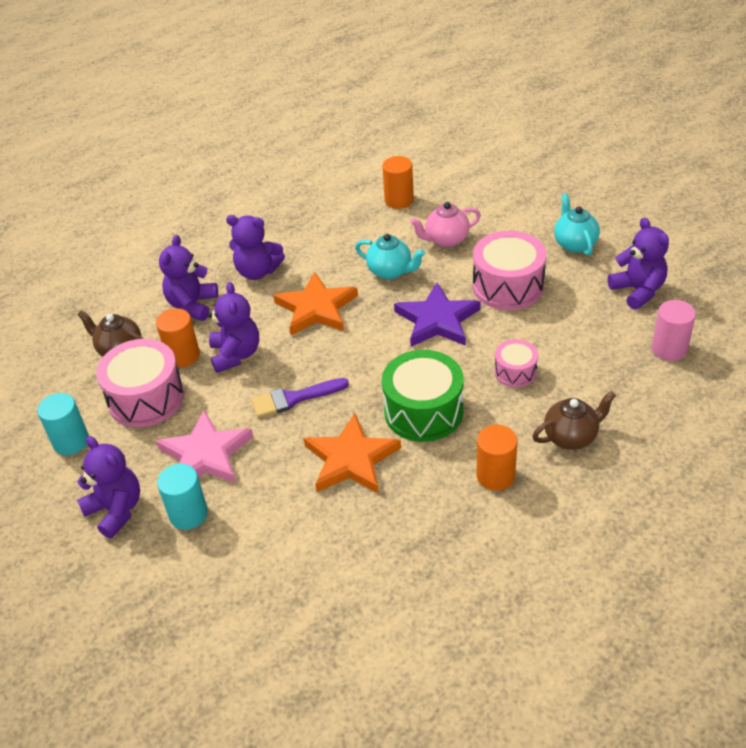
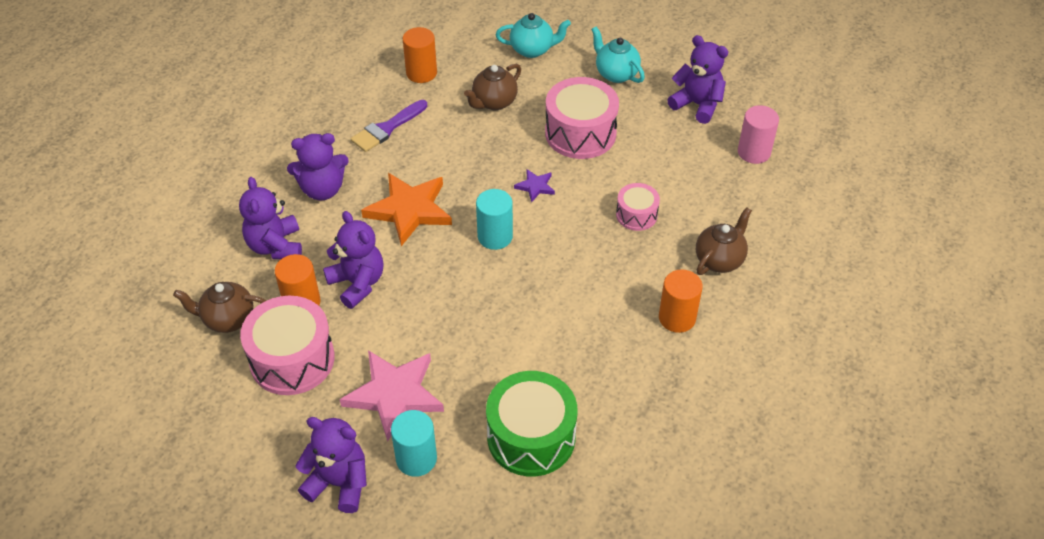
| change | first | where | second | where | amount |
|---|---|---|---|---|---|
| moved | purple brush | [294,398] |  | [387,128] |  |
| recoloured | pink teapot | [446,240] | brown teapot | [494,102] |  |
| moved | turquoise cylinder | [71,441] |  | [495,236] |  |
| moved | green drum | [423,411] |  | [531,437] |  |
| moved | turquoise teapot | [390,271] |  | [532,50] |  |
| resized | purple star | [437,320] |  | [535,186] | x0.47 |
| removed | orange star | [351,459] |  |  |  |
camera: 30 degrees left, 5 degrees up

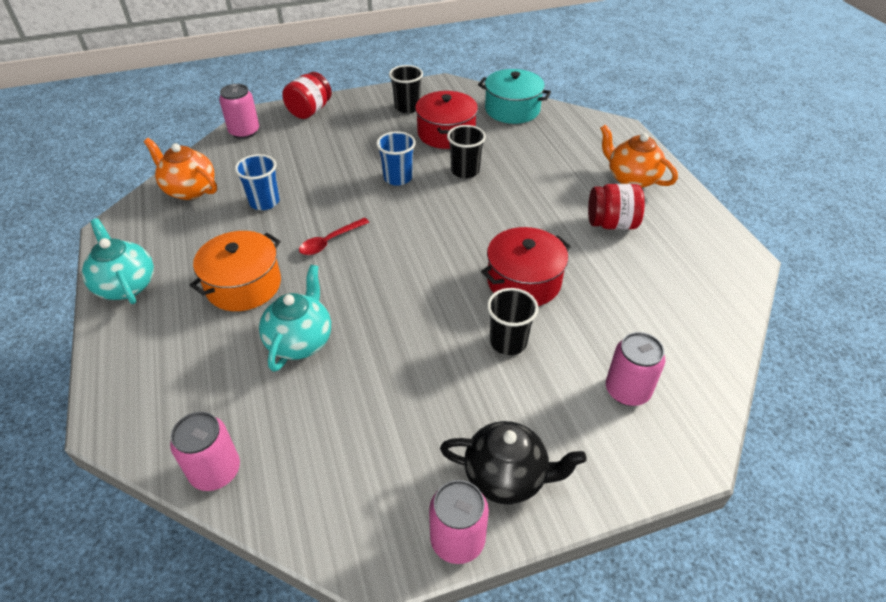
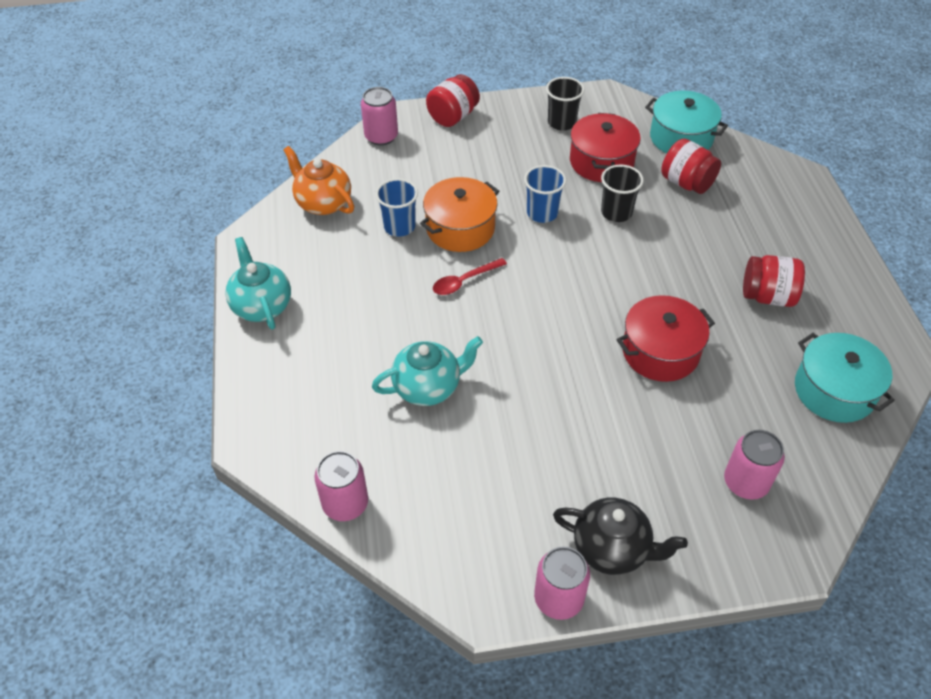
| change | first | where | second | where | amount |
|---|---|---|---|---|---|
| turned | turquoise teapot | [300,341] |  | [428,387] | 45 degrees clockwise |
| moved | orange pot | [244,285] |  | [460,228] |  |
| added |  |  | red jar | [686,183] |  |
| added |  |  | turquoise pot | [834,390] |  |
| removed | black cup | [508,342] |  |  |  |
| removed | orange teapot | [631,179] |  |  |  |
camera: 10 degrees right, 5 degrees up

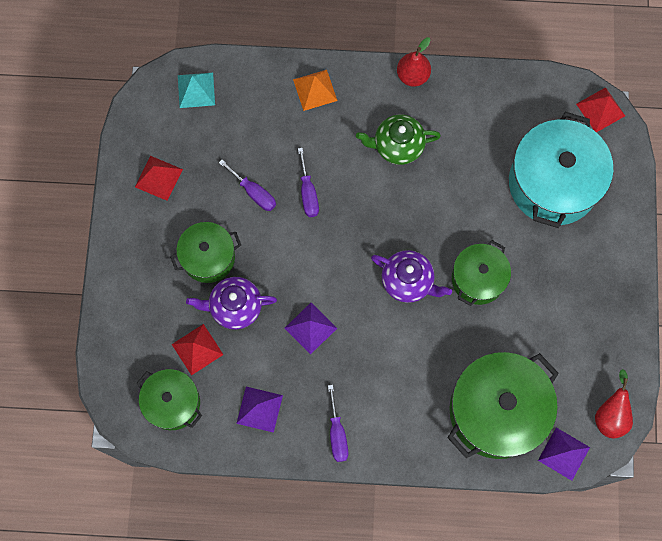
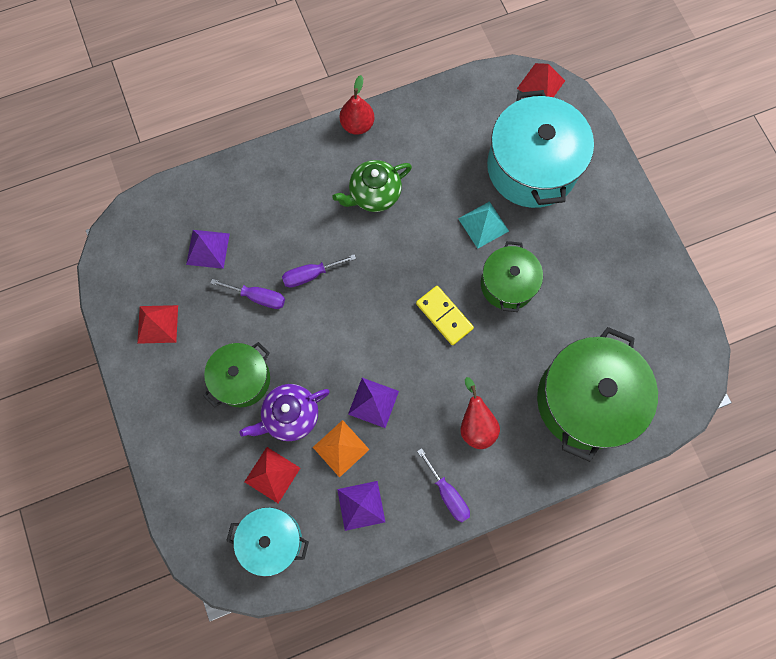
| change | first | where | second | where | amount |
|---|---|---|---|---|---|
| moved | purple pyramid | [563,453] |  | [208,249] |  |
| recoloured | green pot | [172,403] | turquoise pot | [272,540] |  |
| turned | purple screwdriver | [308,193] |  | [310,275] | 105 degrees clockwise |
| moved | orange pyramid | [315,90] |  | [341,448] |  |
| replaced | purple teapot | [408,281] | yellow domino | [444,316] |  |
| moved | turquoise pyramid | [196,90] |  | [483,224] |  |
| moved | red pear | [610,415] |  | [475,424] |  |
camera: 25 degrees left, 0 degrees up

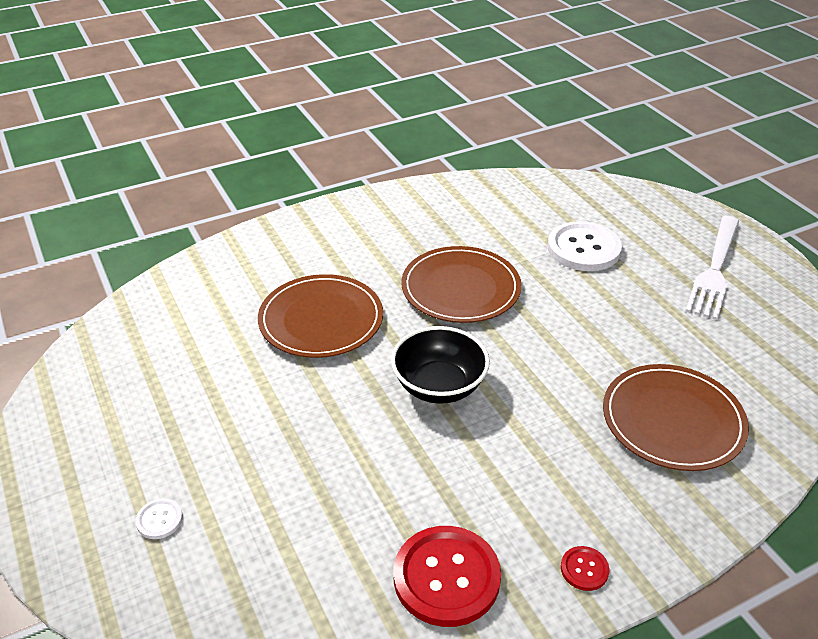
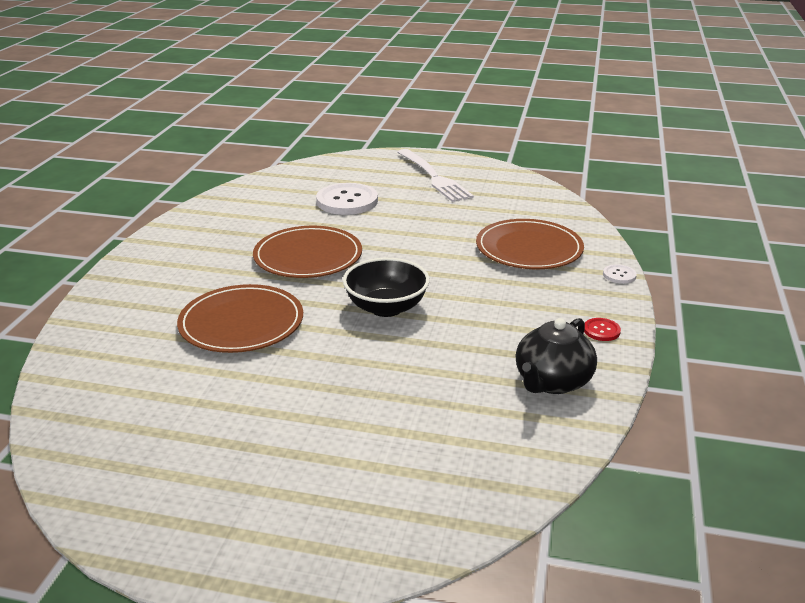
| change | first | where | second | where | amount |
|---|---|---|---|---|---|
| replaced | red button | [446,577] | black teapot | [552,382] |  |
| moved | white button | [159,520] |  | [619,275] |  |
camera: 50 degrees left, 10 degrees down

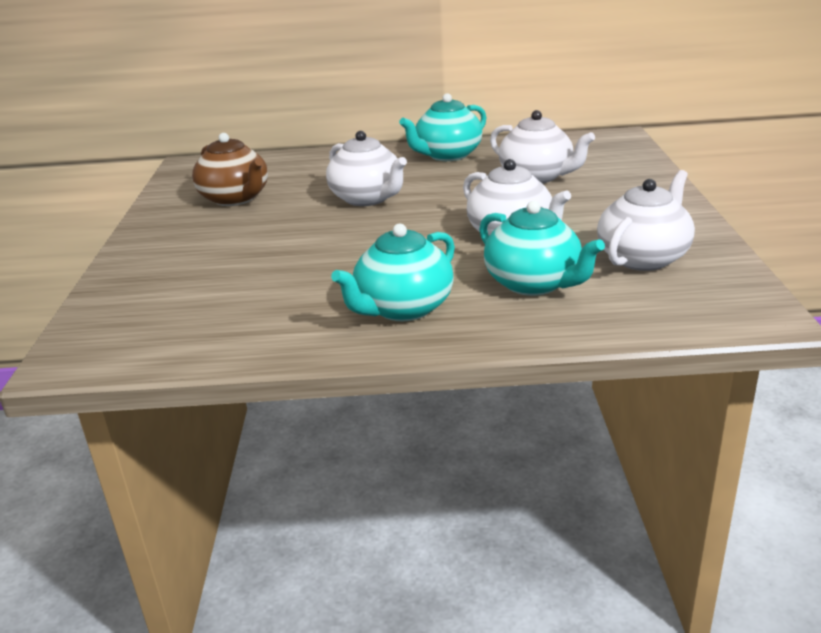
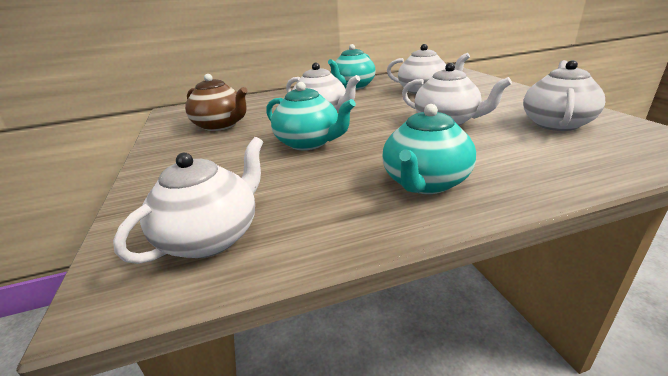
| change | first | where | second | where | amount |
|---|---|---|---|---|---|
| added |  |  | white teapot | [212,237] |  |
| moved | turquoise teapot | [534,284] |  | [309,143] |  |
camera: 15 degrees left, 0 degrees up

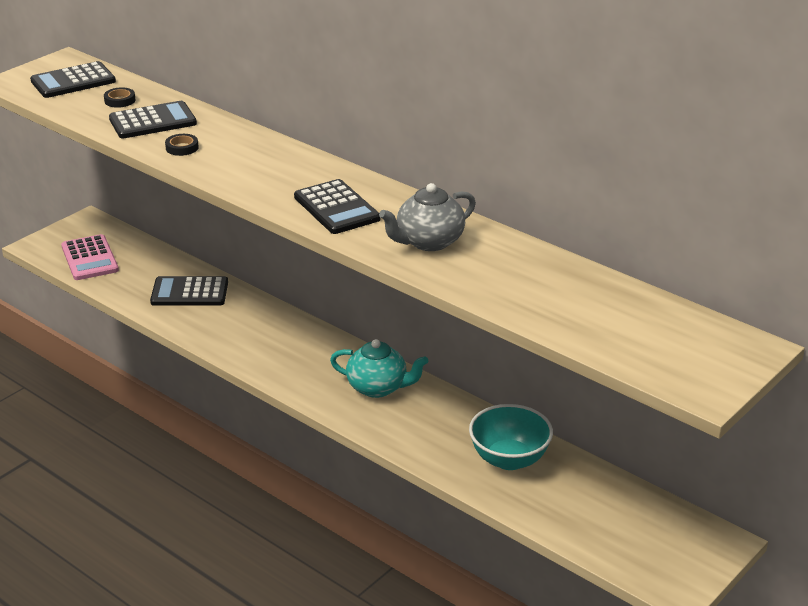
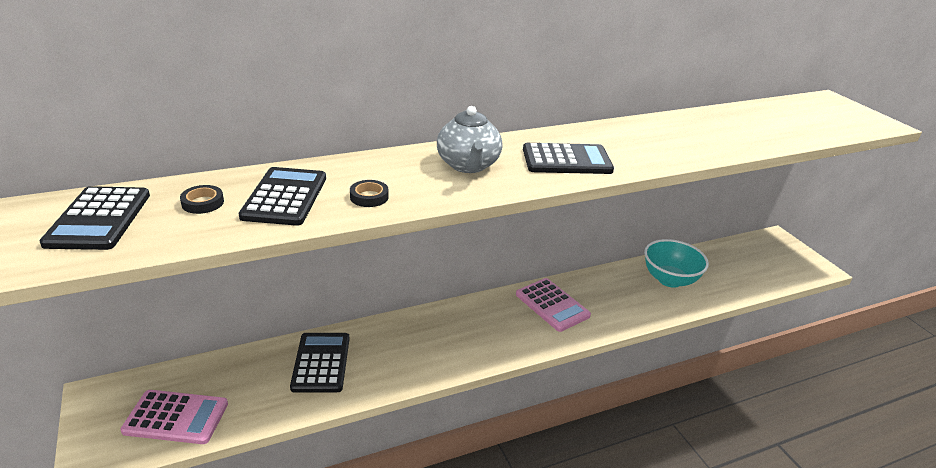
| change | first | where | second | where | amount |
|---|---|---|---|---|---|
| turned | black calculator | [189,292] |  | [321,362] | 150 degrees clockwise |
| moved | grey teapot | [428,242] |  | [468,165] |  |
| replaced | turquoise teapot | [378,387] | pink calculator | [552,305] |  |
camera: 65 degrees left, 0 degrees up

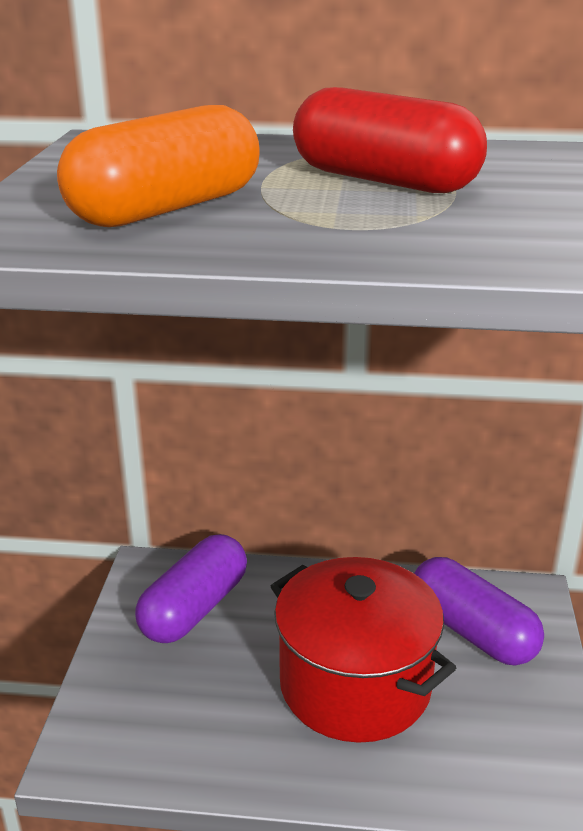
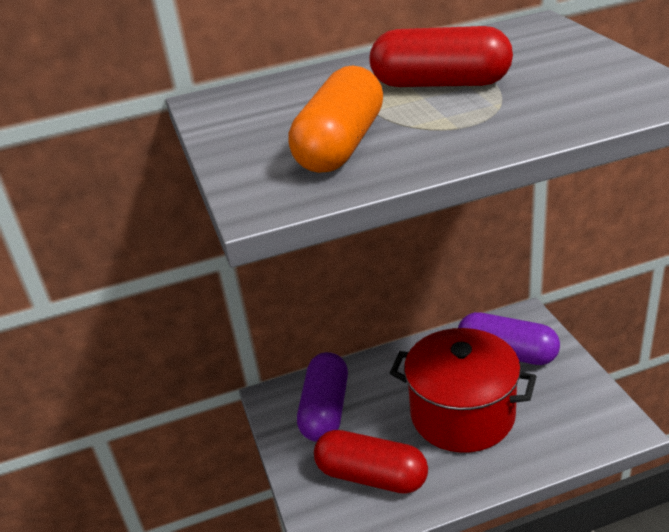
| change | first | where | second | where | amount |
|---|---|---|---|---|---|
| added |  |  | red capsule | [371,476] |  |
camera: 20 degrees left, 5 degrees up

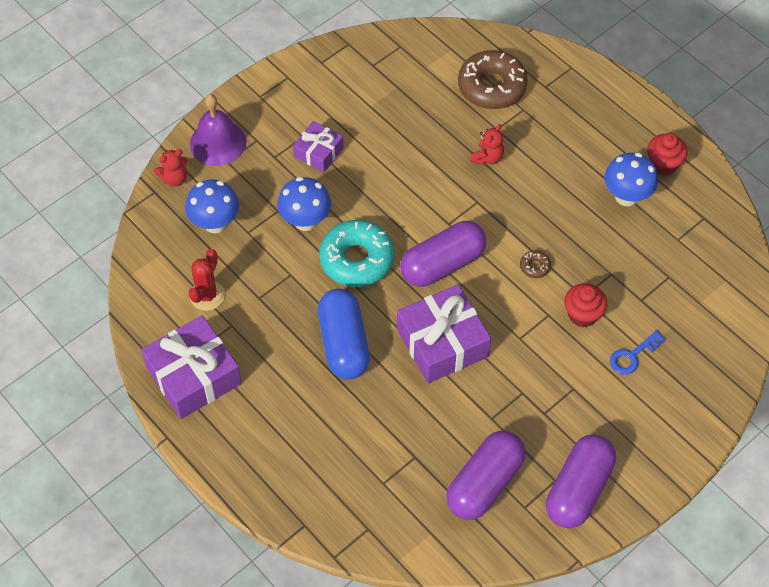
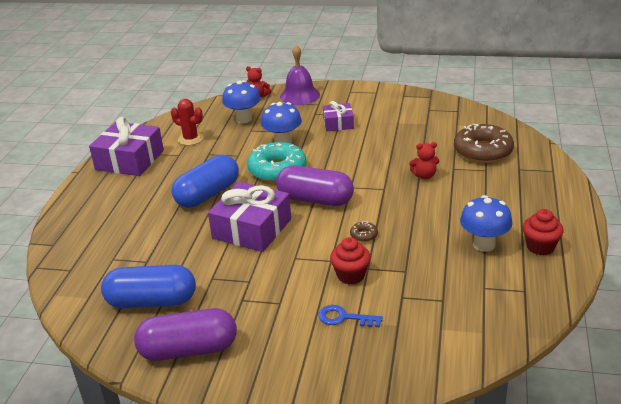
| change | first | where | second | where | amount |
|---|---|---|---|---|---|
| recoloured | purple capsule | [485,483] | blue capsule | [152,301] |  |
| turned | red cactus | [207,295] |  | [190,139] | 45 degrees clockwise |
camera: 55 degrees right, 25 degrees down

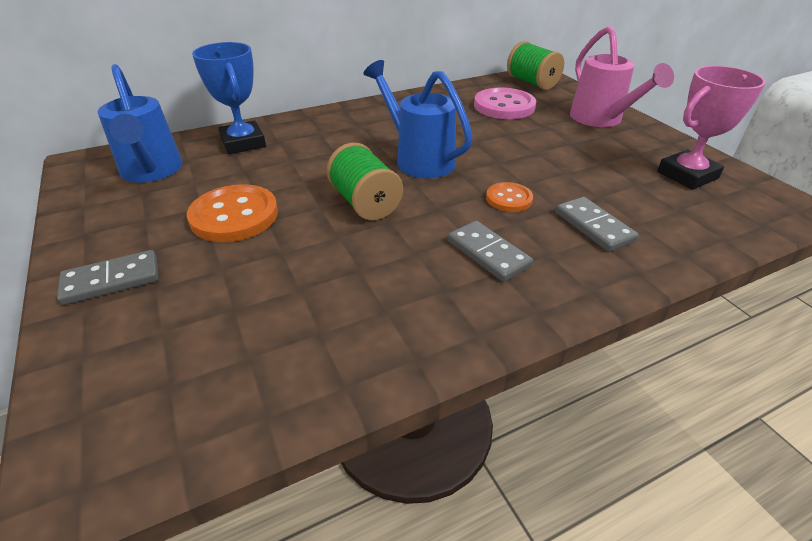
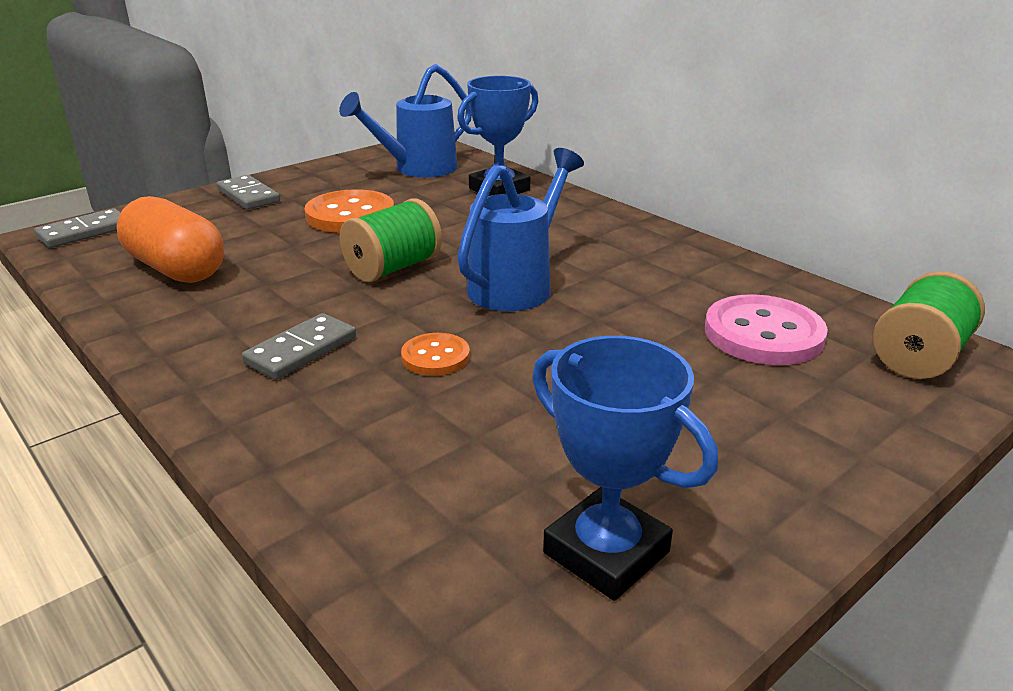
| change | first | where | second | where | amount |
|---|---|---|---|---|---|
| moved | grey domino | [594,226] |  | [84,232] |  |
| added |  |  | orange capsule | [176,269] |  |
| recoloured | pink trophy | [687,175] | blue trophy | [606,552] |  |
| removed | pink watering can | [600,119] |  |  |  |
camera: 75 degrees right, 10 degrees down

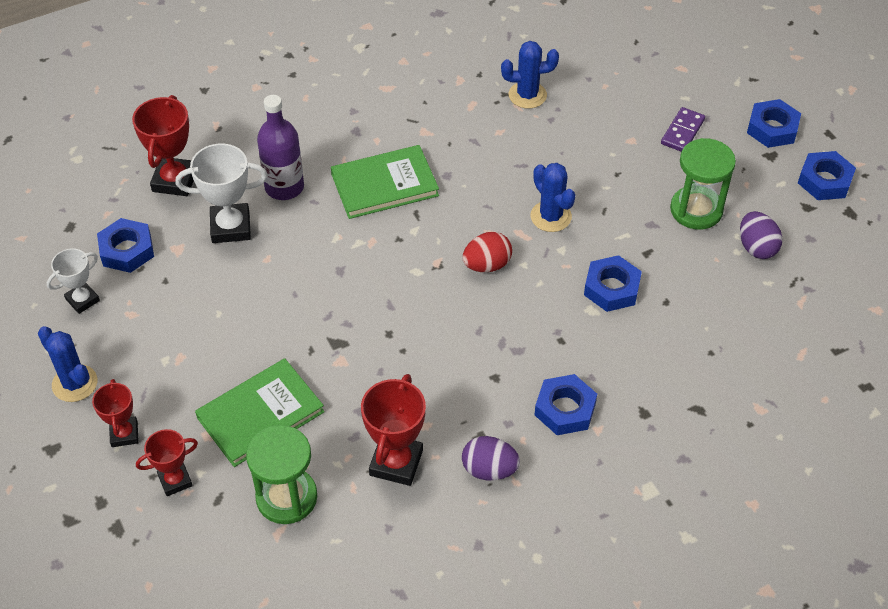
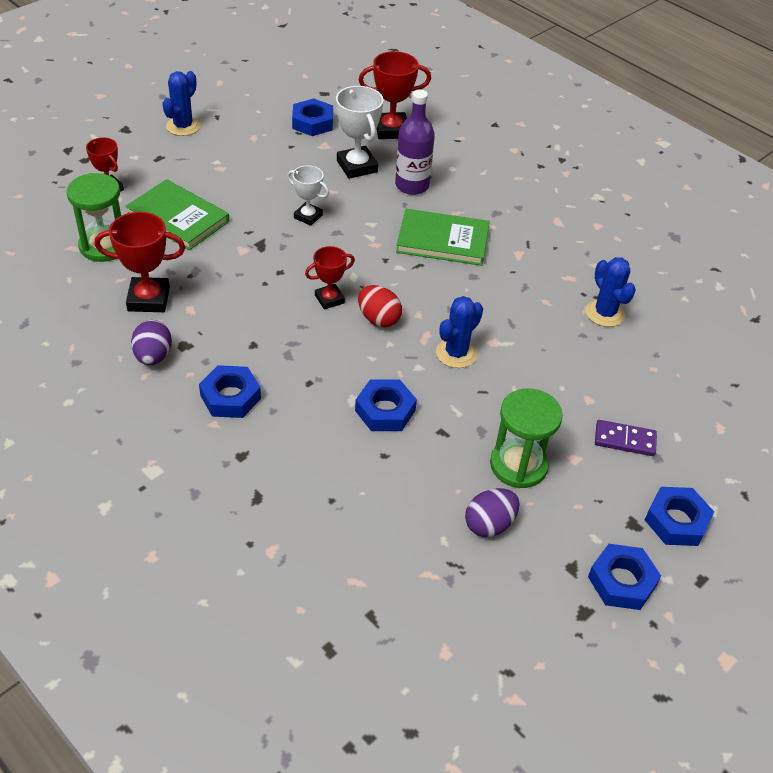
| change | first | where | second | where | amount |
|---|---|---|---|---|---|
| moved | white trophy | [82,300] |  | [308,216] |  |
| moved | red trophy | [124,434] |  | [329,299] |  |
| turned | green book | [384,185] |  | [442,240] | 45 degrees counterclockwise |
camera: 70 degrees right, 5 degrees down

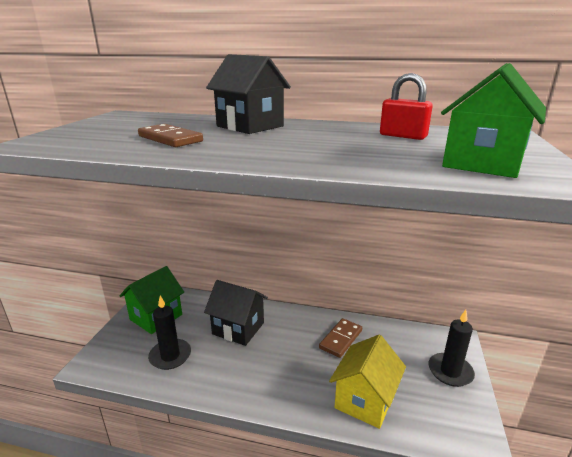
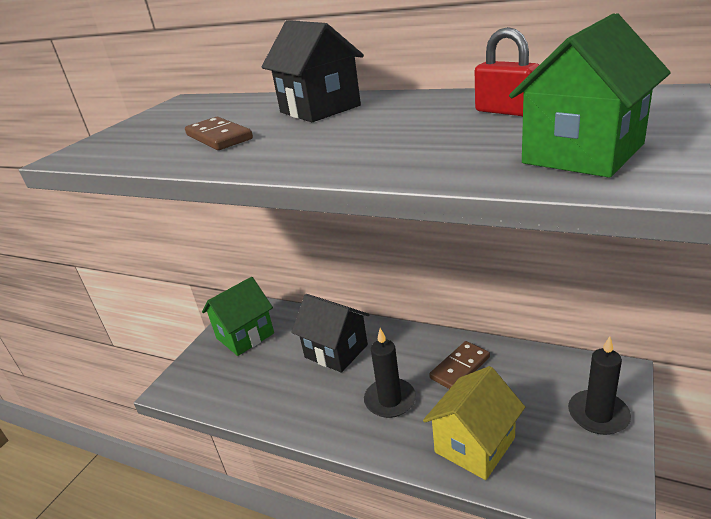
| change | first | where | second | where | amount |
|---|---|---|---|---|---|
| moved | black candle | [170,356] |  | [390,400] |  |
camera: 15 degrees right, 5 degrees up

